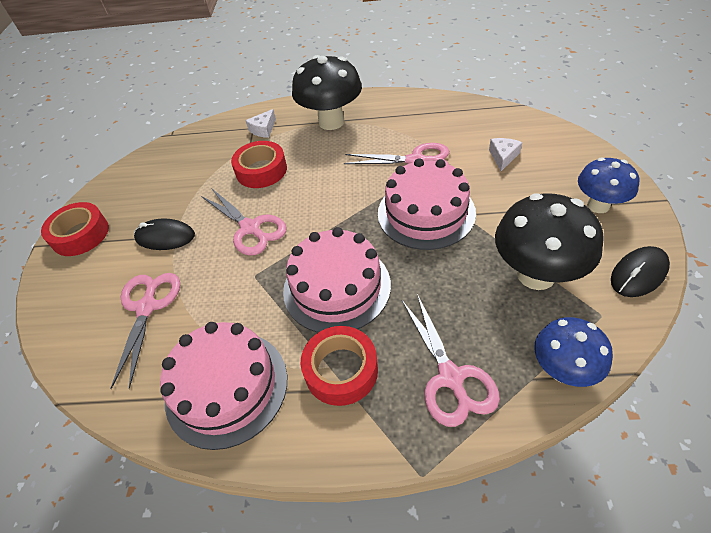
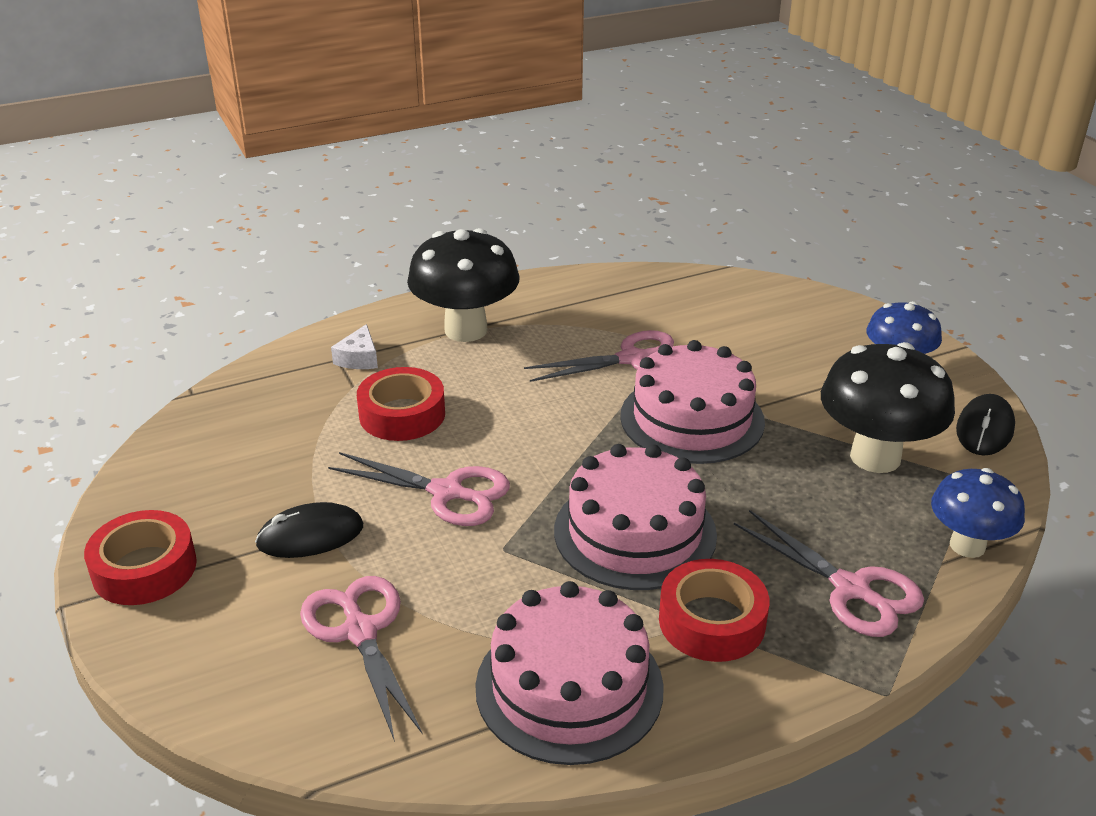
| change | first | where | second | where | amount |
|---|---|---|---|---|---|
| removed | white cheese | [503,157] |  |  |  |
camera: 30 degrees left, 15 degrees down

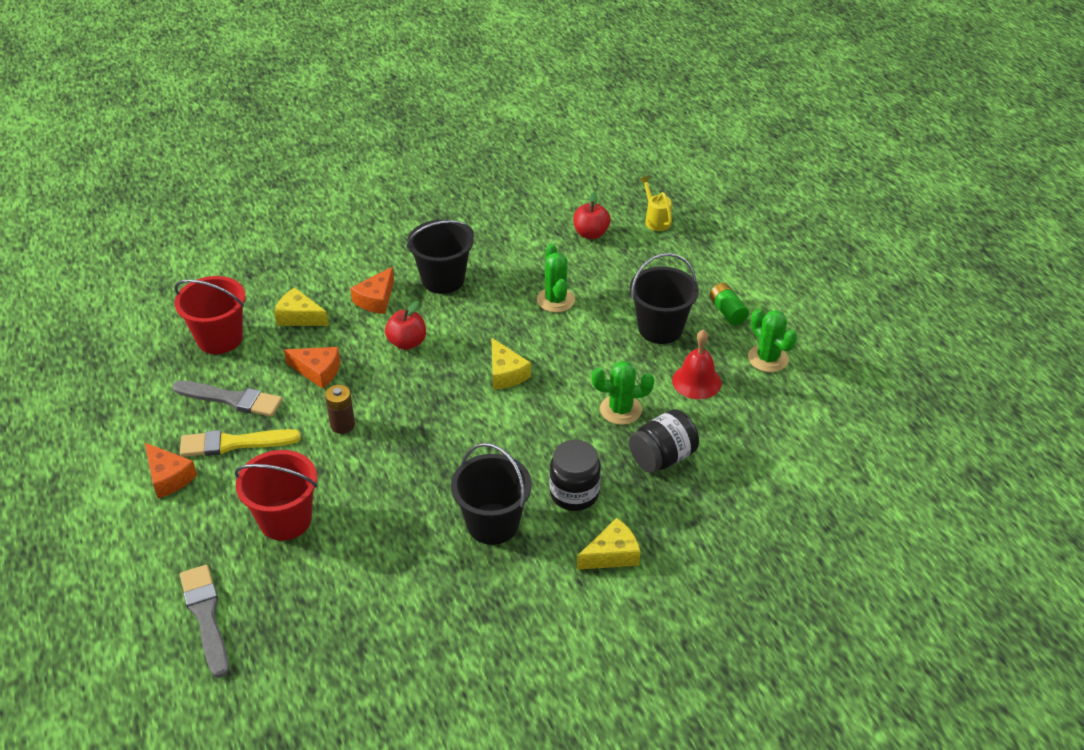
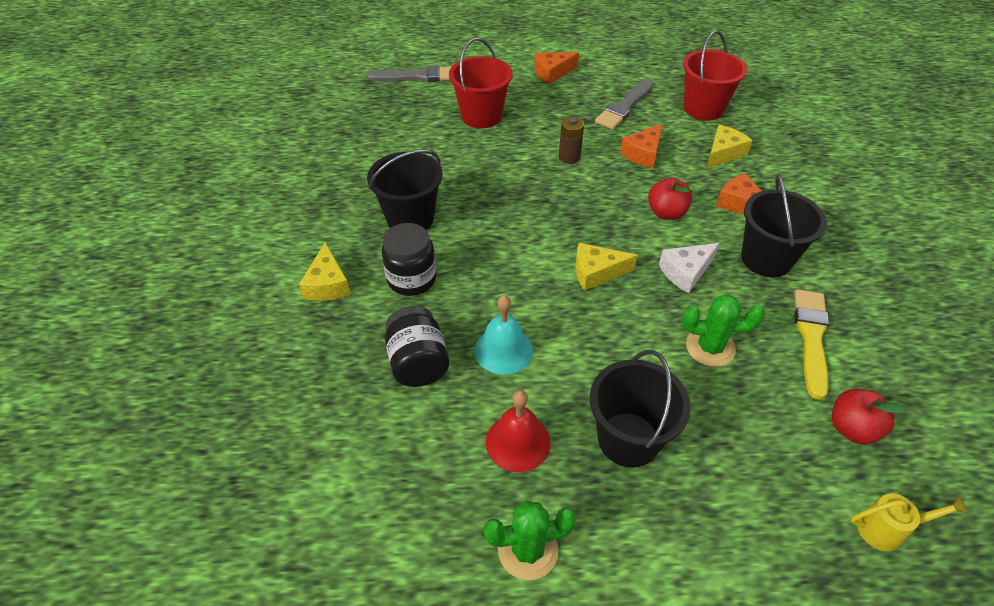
| change | first | where | second | where | amount |
|---|---|---|---|---|---|
| replaced | green cactus | [620,410] | turquoise bell | [503,350] |  |
| added |  |  | white cheese | [685,272] |  |
| moved | yellow brush | [234,443] |  | [811,337] |  |
| removed | green battery | [727,312] |  |  |  |
camera: 110 degrees right, 5 degrees up

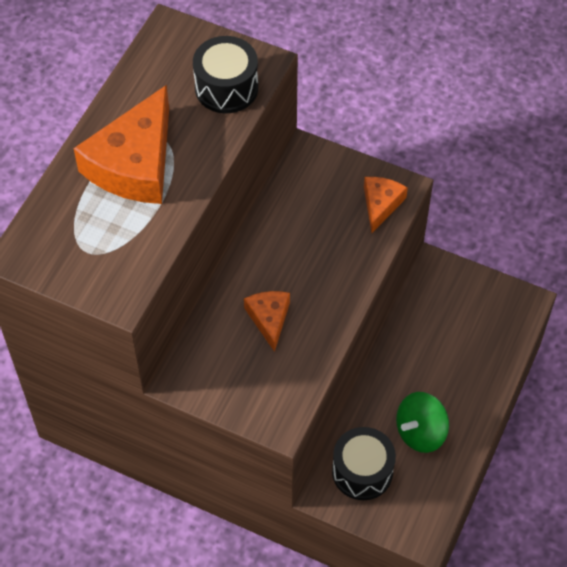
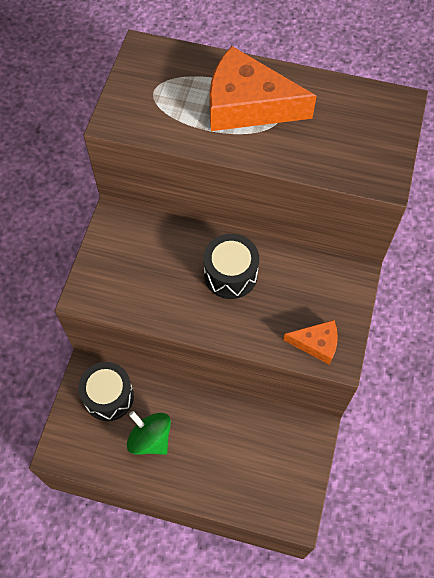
| change | first | where | second | where | amount |
|---|---|---|---|---|---|
| moved | black drum | [226,88] |  | [230,274] |  |
| removed | orange cheese | [269,319] |  |  |  |
camera: 80 degrees right, 5 degrees up

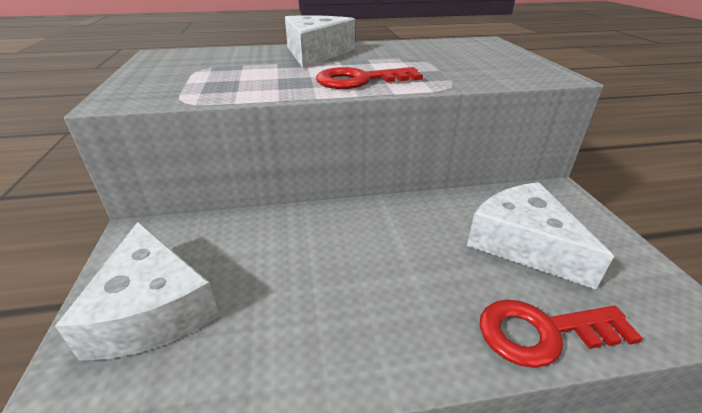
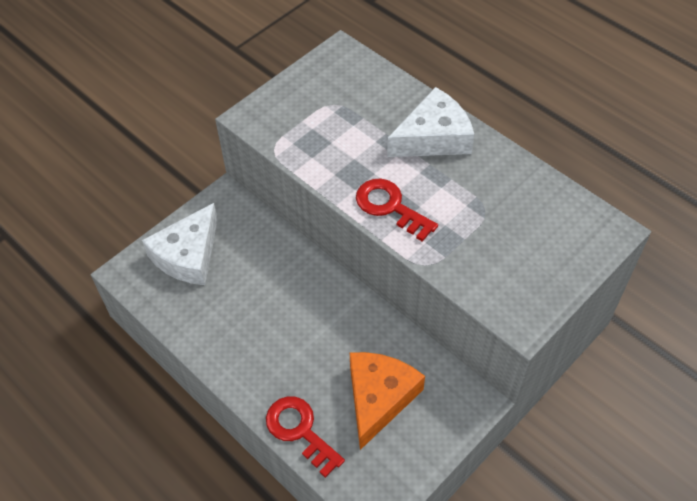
| change | first | where | second | where | amount |
|---|---|---|---|---|---|
| recoloured | white cheese | [523,243] | orange cheese | [379,398] |  |
camera: 55 degrees right, 20 degrees up

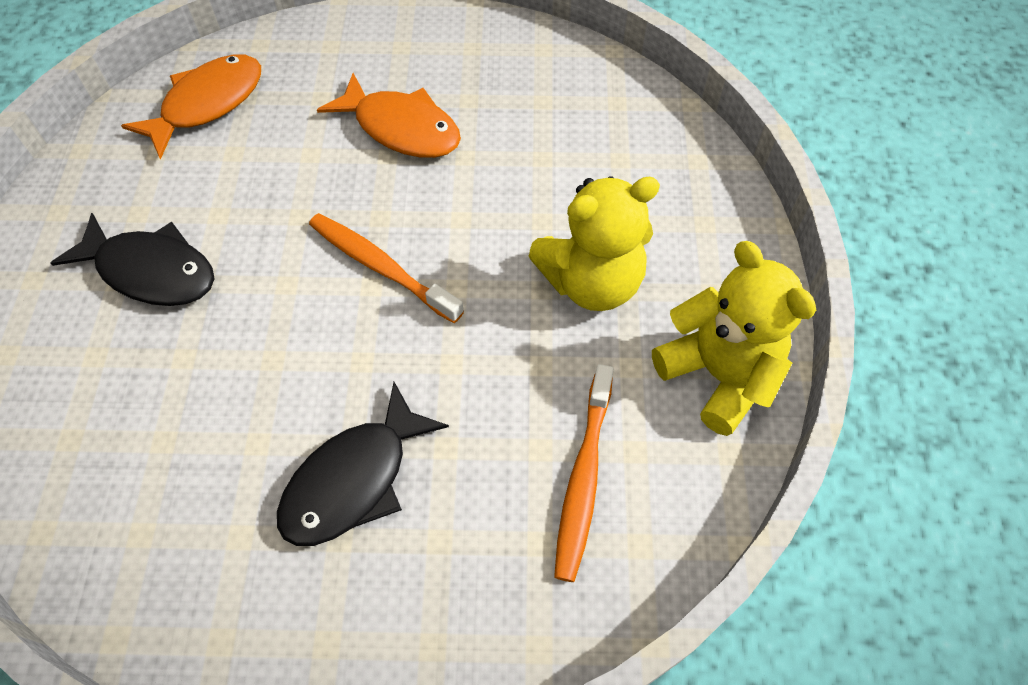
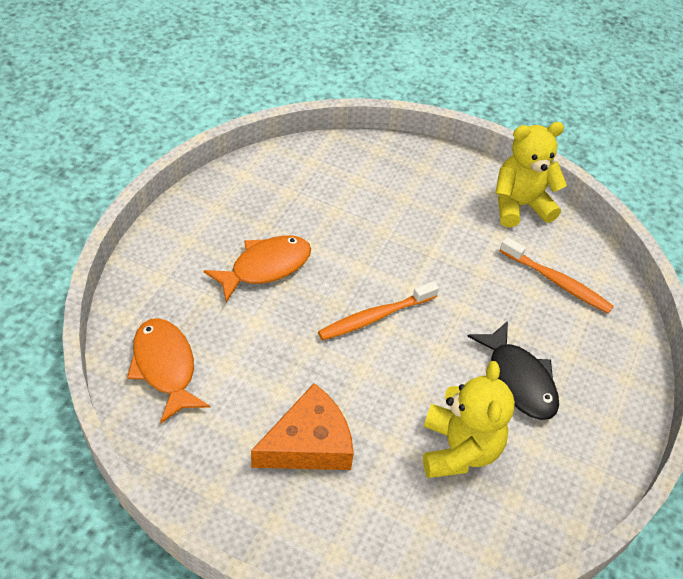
| change | first | where | second | where | amount |
|---|---|---|---|---|---|
| replaced | black fish | [151,271] | orange cheese | [309,443] |  |
| moved | yellow teddy bear | [591,282] |  | [458,449] |  |
camera: 70 degrees left, 10 degrees down

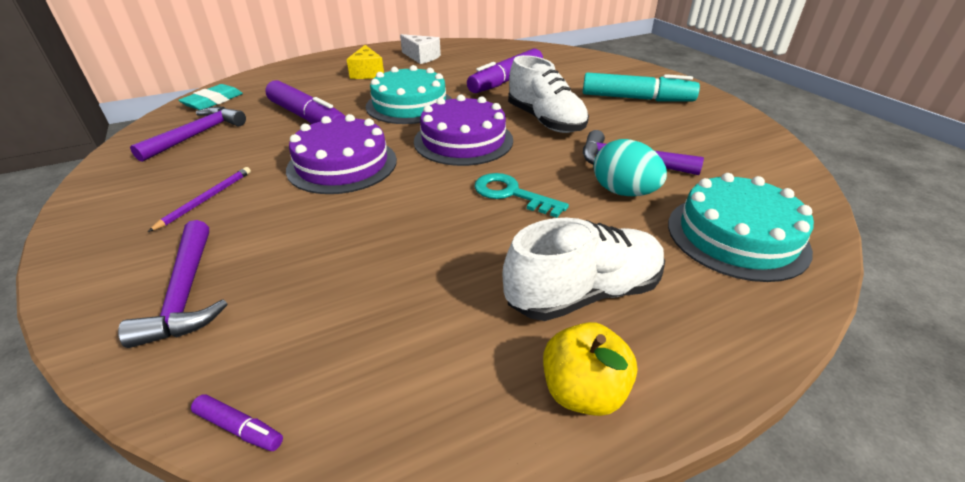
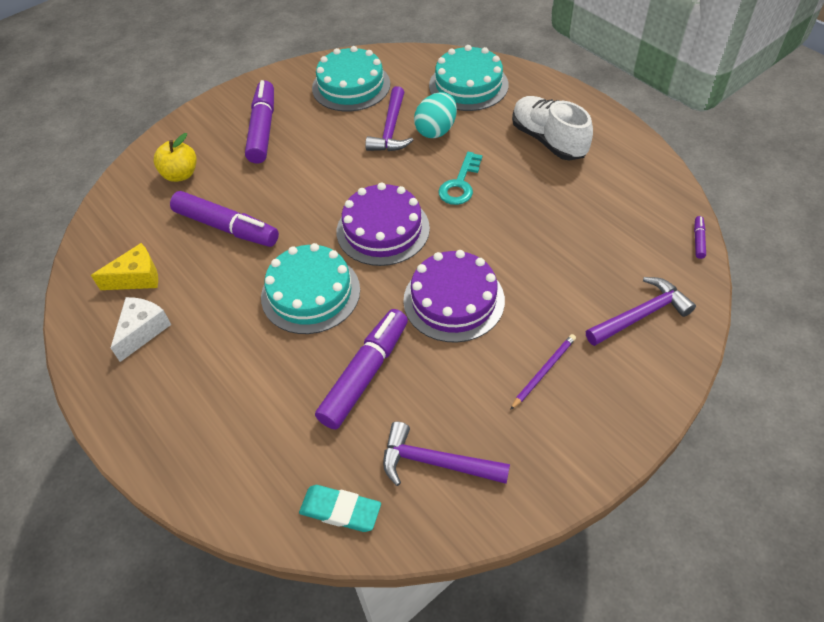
| change | first | where | second | where | amount |
|---|---|---|---|---|---|
| moved | yellow cheese | [367,73] |  | [137,278] |  |
| moved | yellow apple | [583,391] |  | [180,174] |  |
| recoloured | turquoise marker | [636,99] | purple marker | [263,129] |  |
| added |  |  | turquoise cake | [351,86] |  |
| turned | purple pencil | [206,199] |  | [544,371] | 120 degrees clockwise |
| removed | white shoe | [545,121] |  |  |  |
camera: 100 degrees left, 15 degrees up

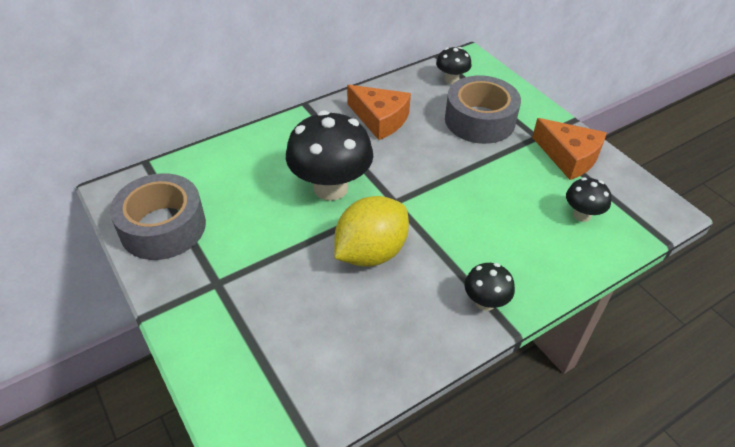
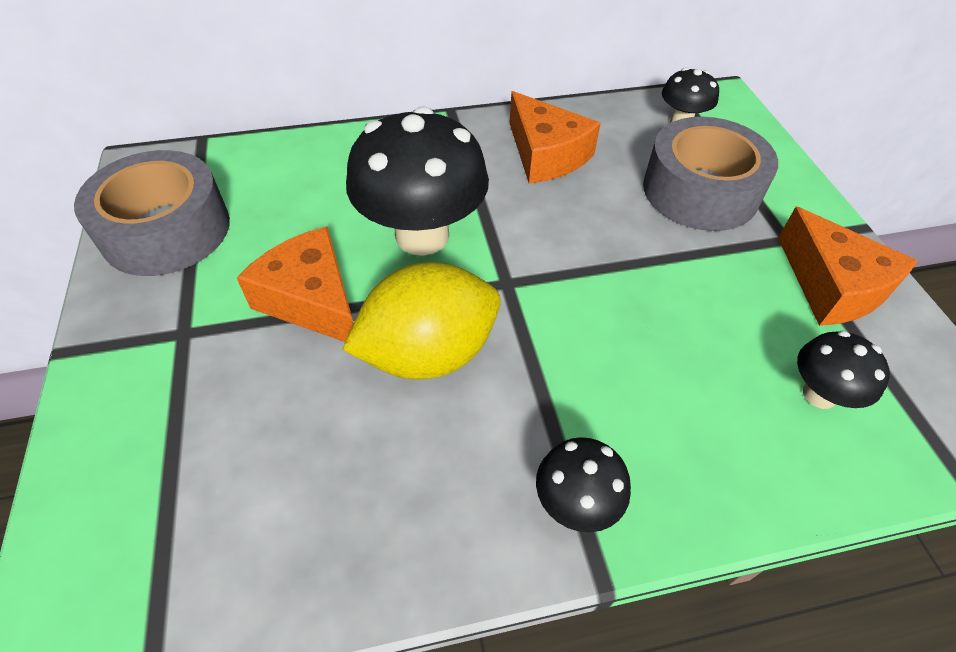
| change | first | where | second | where | amount |
|---|---|---|---|---|---|
| added |  |  | orange cheese | [312,300] |  |
camera: 20 degrees right, 5 degrees up

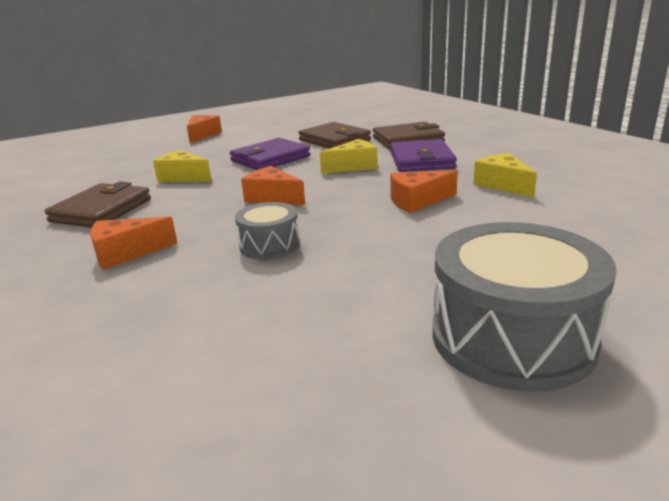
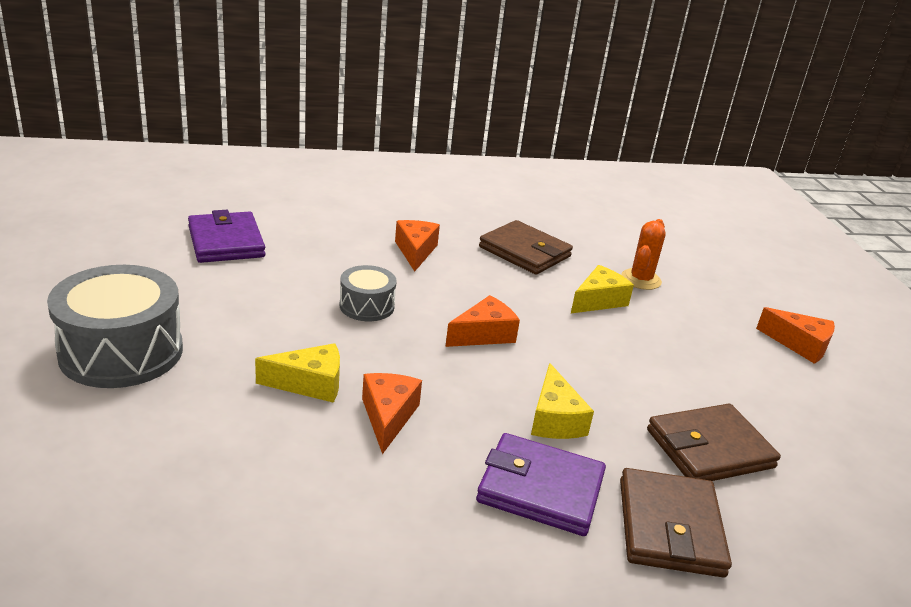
| change | first | where | second | where | amount |
|---|---|---|---|---|---|
| moved | purple wallet | [270,159] |  | [226,242] |  |
| moved | yellow cheese | [503,185] |  | [310,384] |  |
| added |  |  | orange cactus | [641,279] |  |
camera: 105 degrees right, 5 degrees up

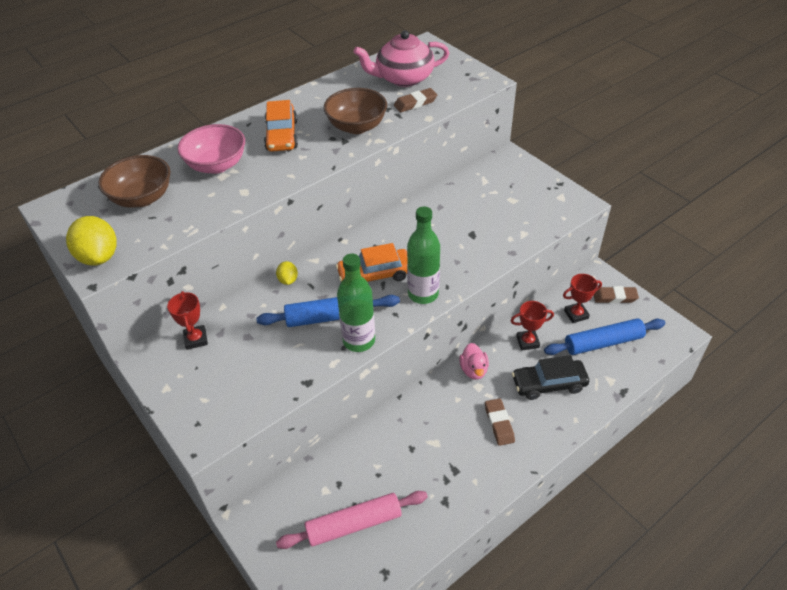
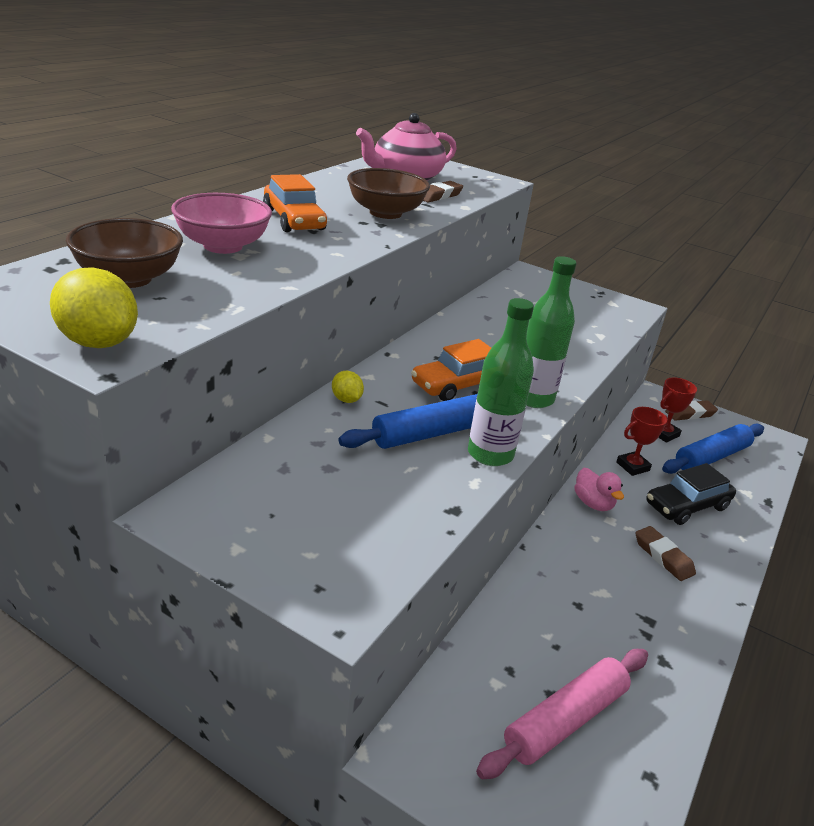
| change | first | where | second | where | amount |
|---|---|---|---|---|---|
| removed | red trophy | [196,339] |  |  |  |
camera: 25 degrees left, 15 degrees down

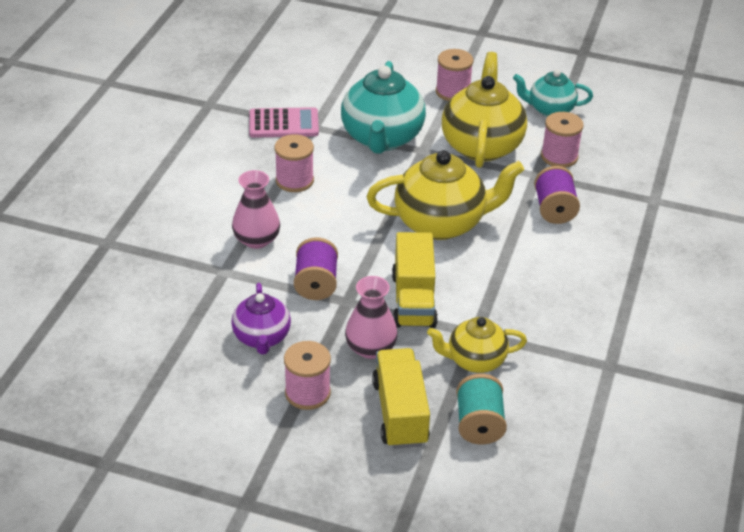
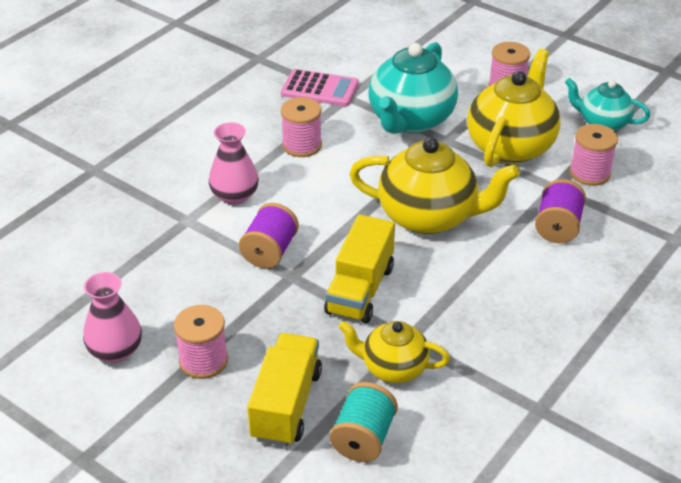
| change | first | where | second | where | amount |
|---|---|---|---|---|---|
| moved | pink vase | [370,348] |  | [115,350] |  |
| removed | purple teapot | [262,338] |  |  |  |
camera: 20 degrees right, 0 degrees up

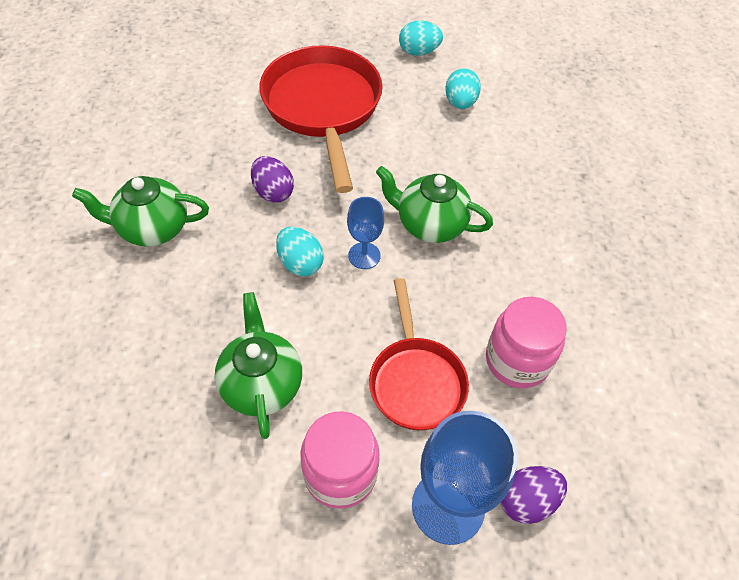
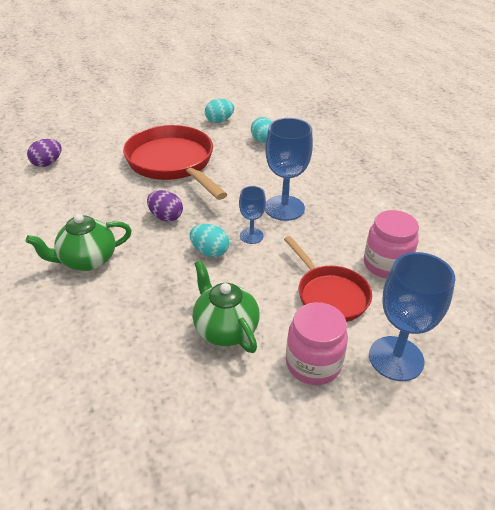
| change | first | where | second | where | amount |
|---|---|---|---|---|---|
| moved | purple egg | [526,501] |  | [47,163] |  |
| replaced | green teapot | [430,224] | blue goblet | [284,208] |  |
camera: 20 degrees left, 15 degrees down

